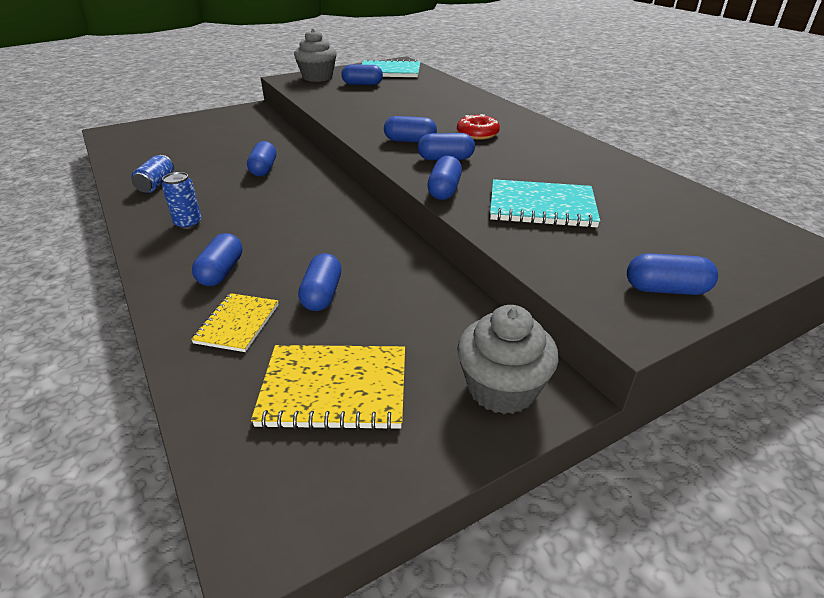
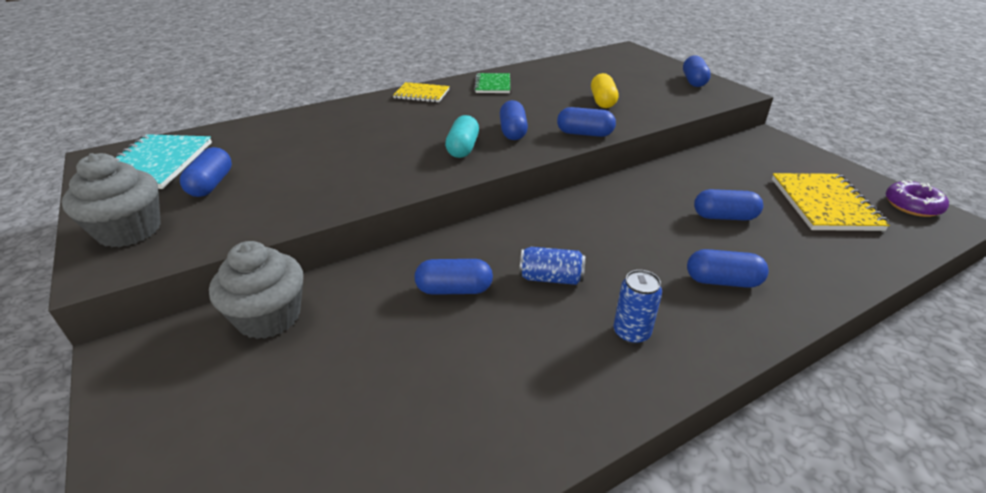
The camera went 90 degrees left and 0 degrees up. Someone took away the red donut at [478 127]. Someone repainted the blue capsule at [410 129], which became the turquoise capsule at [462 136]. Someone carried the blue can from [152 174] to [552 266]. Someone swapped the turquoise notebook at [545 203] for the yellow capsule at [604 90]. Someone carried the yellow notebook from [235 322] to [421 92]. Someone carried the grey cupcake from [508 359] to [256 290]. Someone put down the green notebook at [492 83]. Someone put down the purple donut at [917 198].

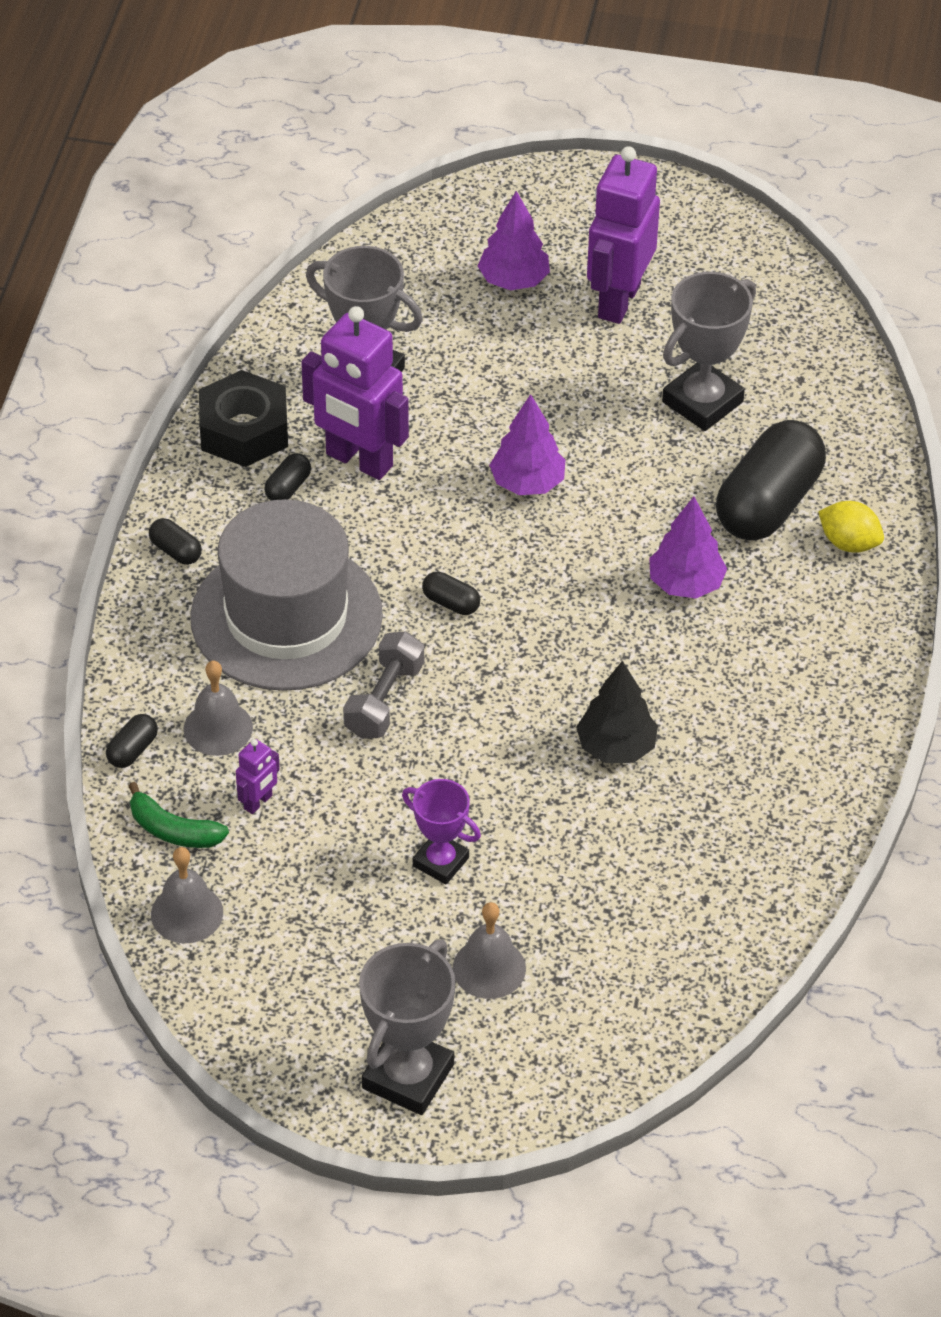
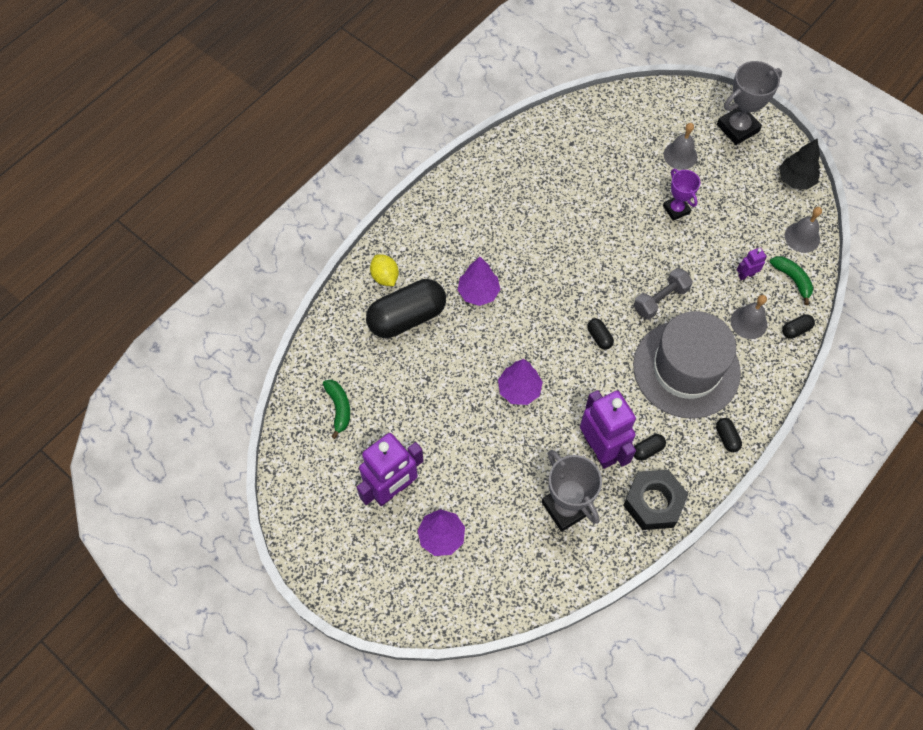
The camera went 150 degrees left and 15 degrees up. Someone took away the grey trophy at [709 351]. Someone carried the black tree from [617 712] to [799 164]. Someone put down the green banana at [336 409].

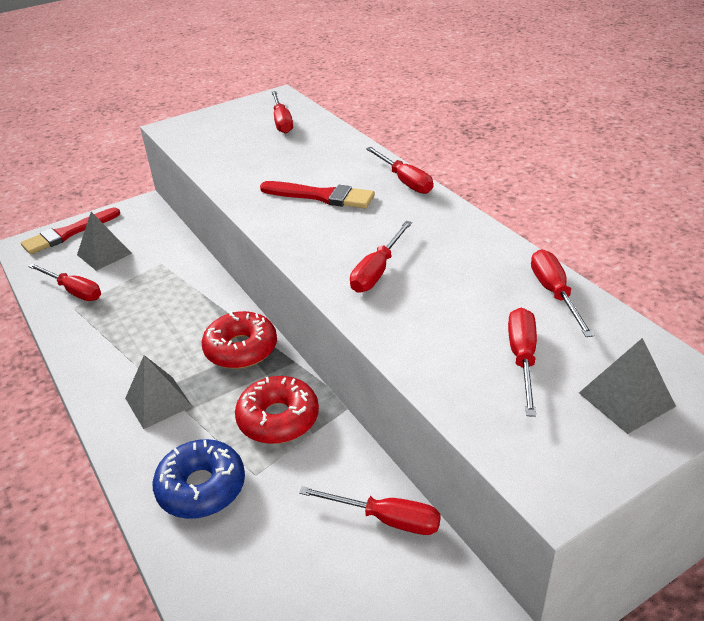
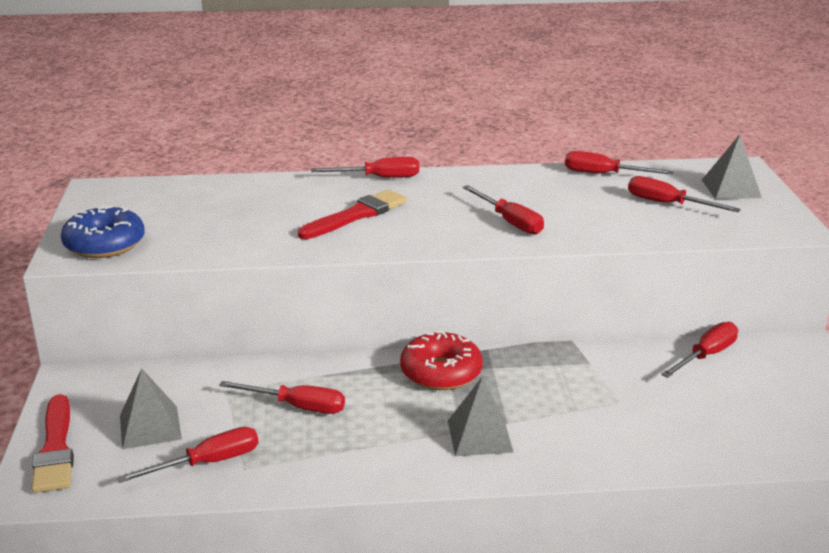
The camera went 65 degrees left and 10 degrees down. Someone carried the red screwdriver from [282 112] to [282 397]. Someone took away the red donut at [277 410]. Someone carried the blue donut from [199 479] to [103 231].

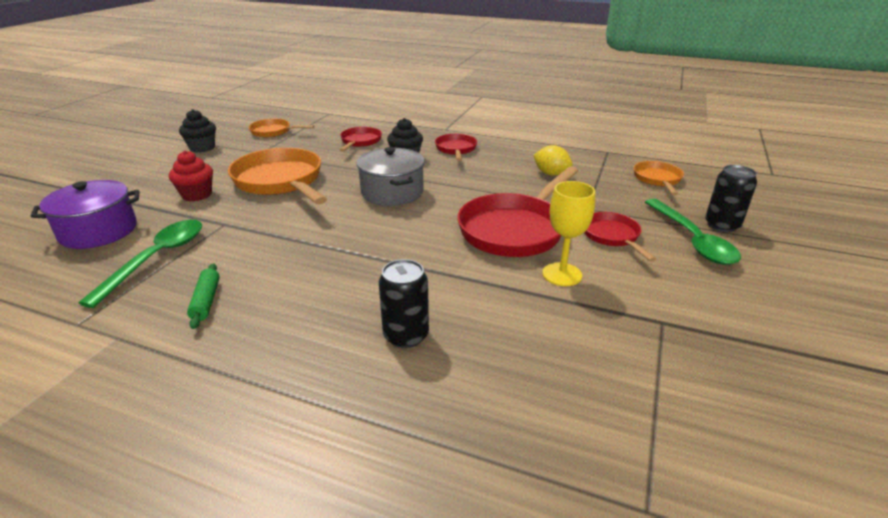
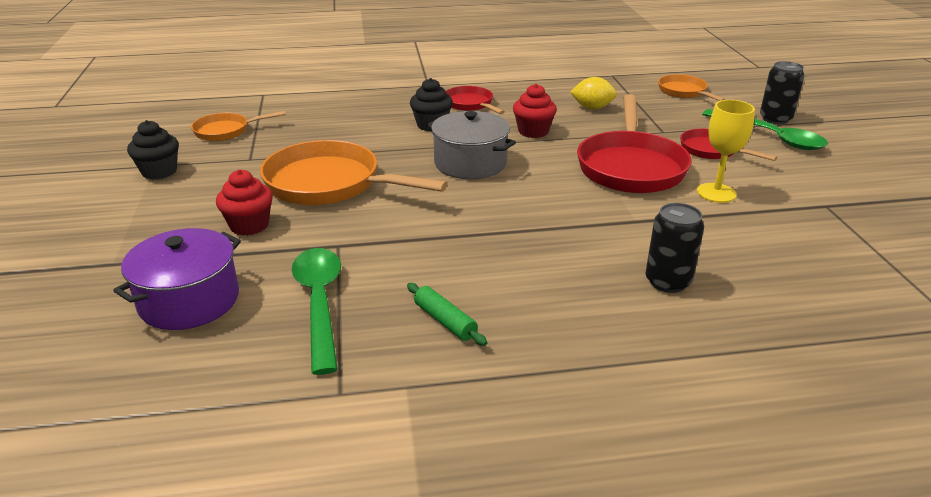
The camera went 30 degrees left and 0 degrees up. Someone took away the red pan at [361 139]. Someone put down the red cupcake at [535 111].

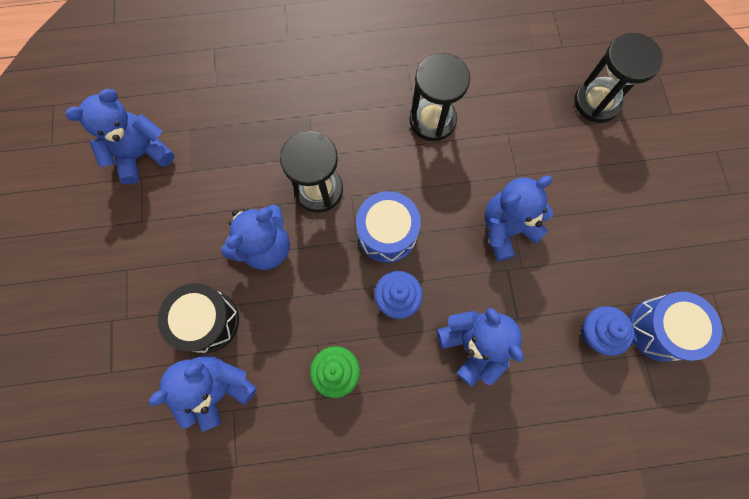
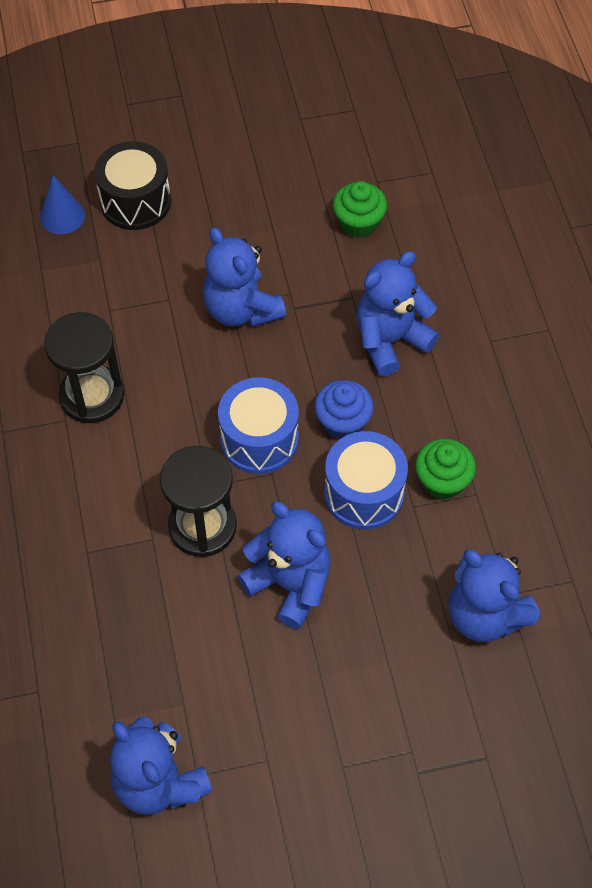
The camera went 95 degrees left and 15 degrees down. Someone swapped the black hourglass at [618 78] for the blue cone at [62 204]. Someone carried the black drum from [198 318] to [132 185]. Someone carried the blue drum from [675 326] to [366 480]. Someone repainted the blue cupcake at [607 331], which became the green cupcake at [360 209].

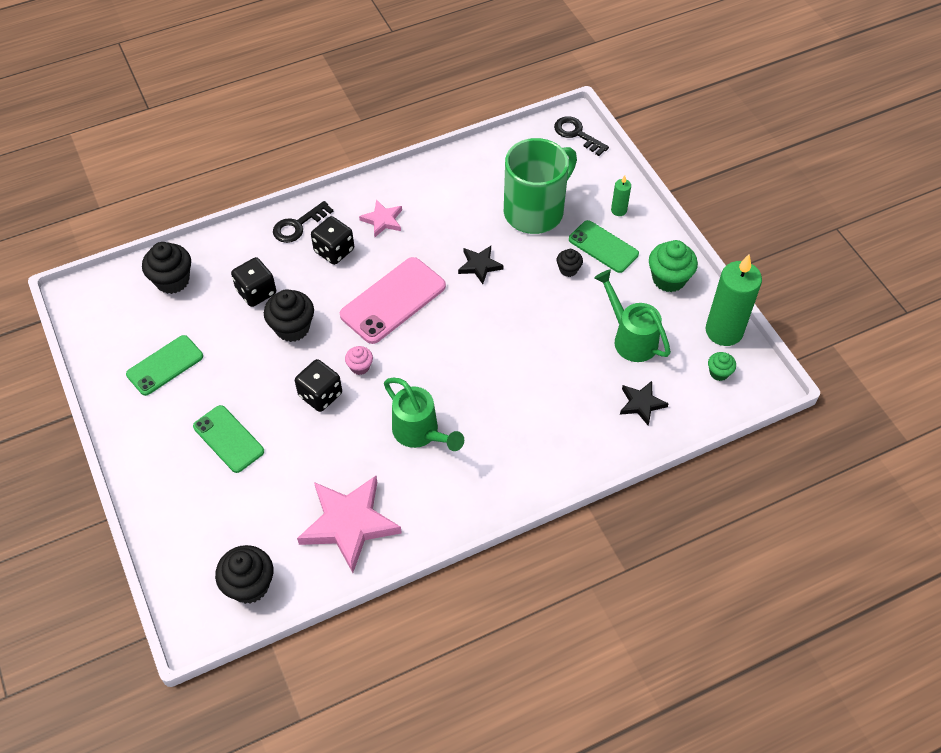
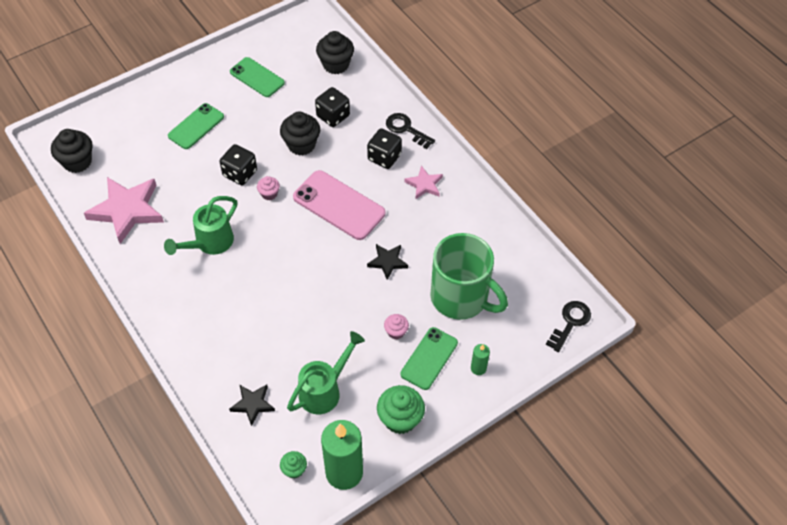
The camera went 80 degrees right and 0 degrees up. Someone repainted the black cupcake at [570 263], which became the pink cupcake at [396 326].

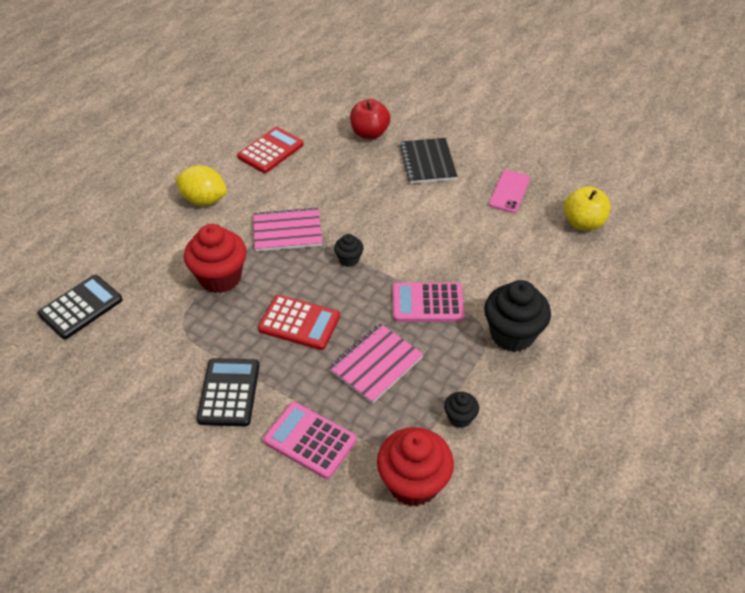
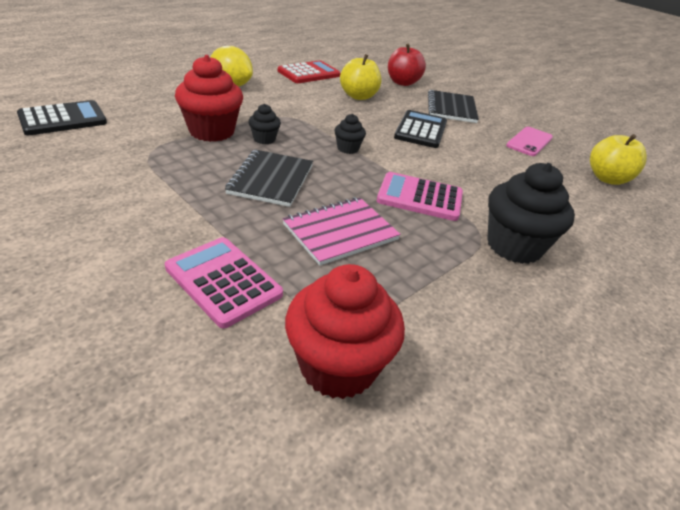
The camera went 10 degrees right and 10 degrees down. Someone took away the pink notebook at [287 229]. Someone swapped the red calculator at [299 322] for the black notebook at [269 178]. Someone carried the black calculator from [228 392] to [420 129]. Someone carried the black cupcake from [461 410] to [264 124]. Someone put down the yellow apple at [360 77].

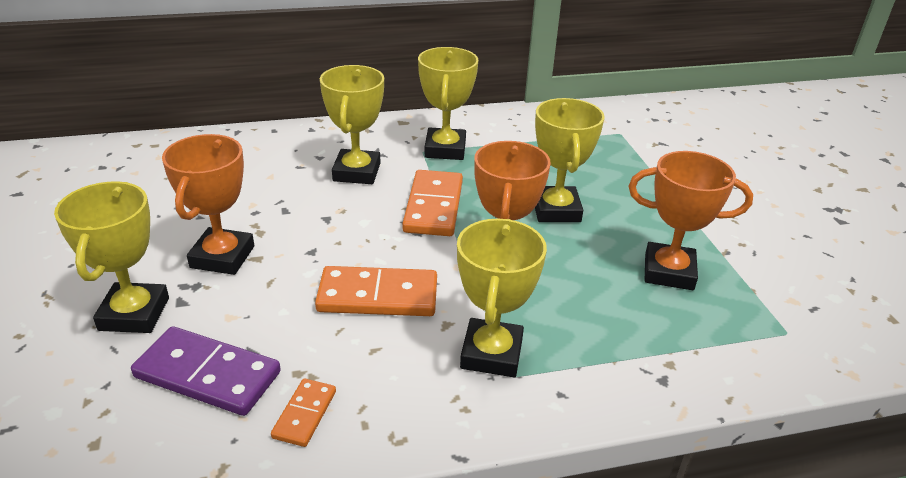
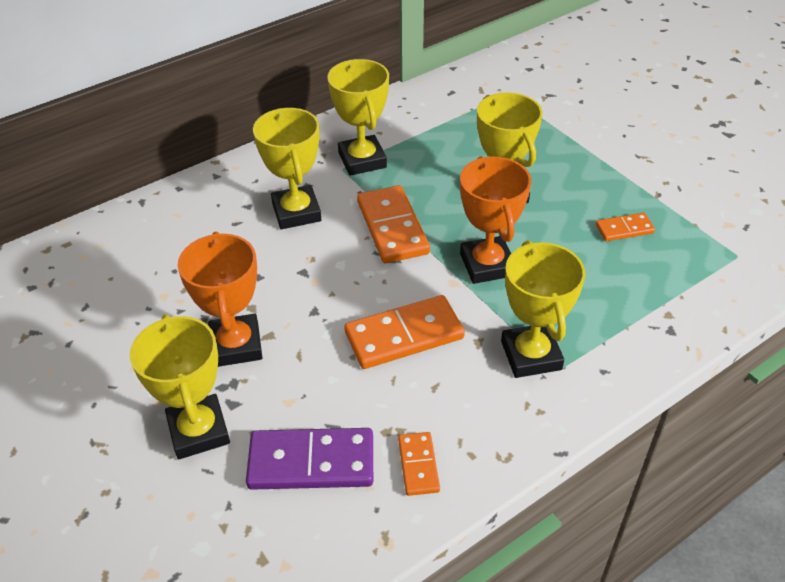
The camera went 20 degrees left and 10 degrees up. Someone swapped the orange trophy at [691 220] for the orange domino at [625 227].

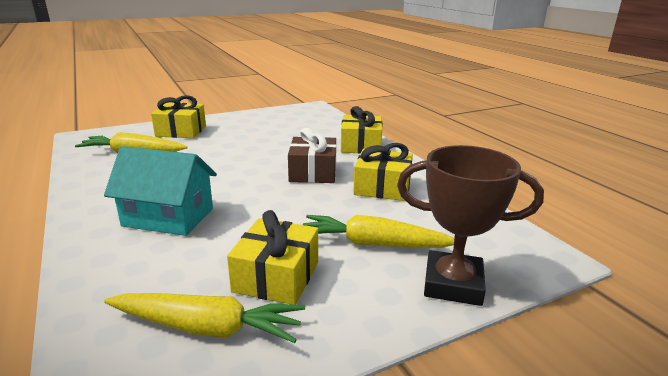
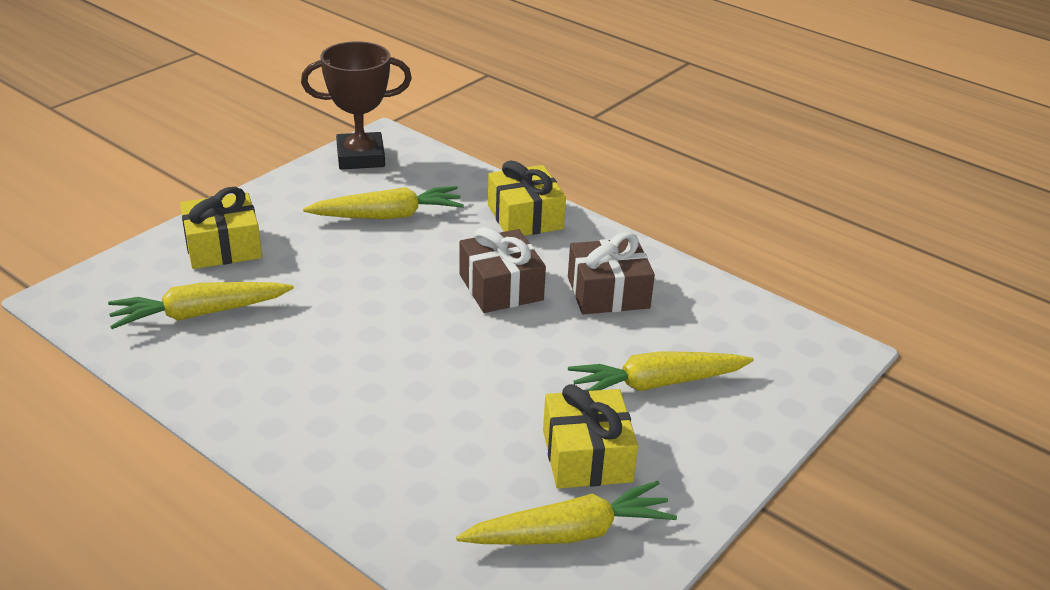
The camera went 25 degrees left and 10 degrees up. Someone repainted the yellow gift at [383 172], which became the brown gift at [611 273]. Someone carried the brown trophy from [470 225] to [356 105]. Someone took away the turquoise house at [160 191]. Someone put down the yellow carrot at [383 202].

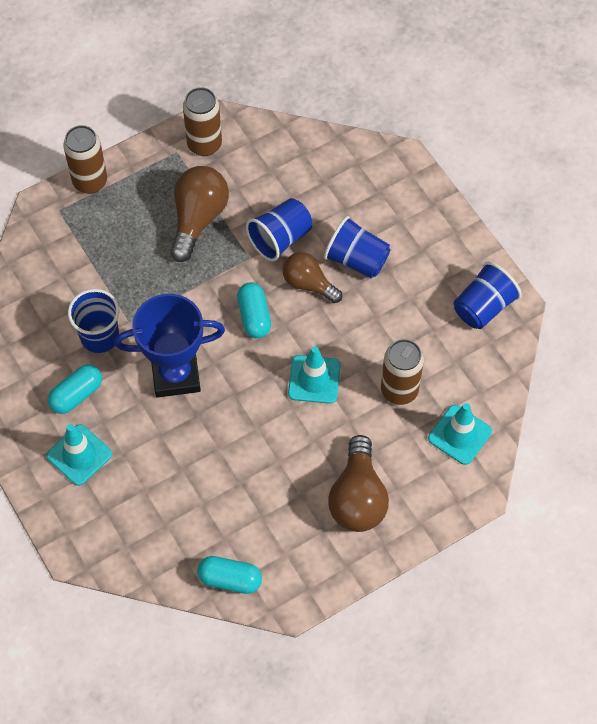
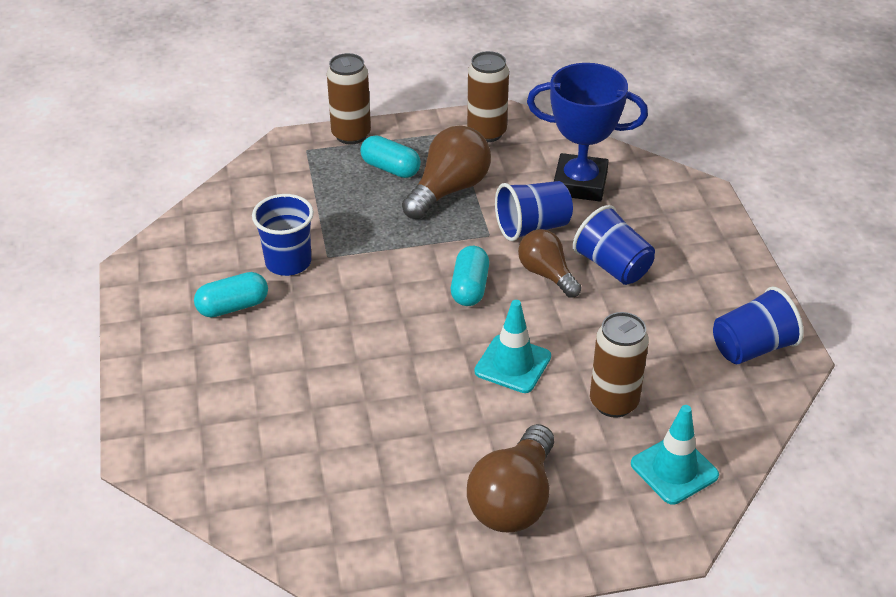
The camera went 20 degrees right and 20 degrees down. Someone carried the blue trophy from [169 346] to [587 132]. Someone took away the turquoise traffic cone at [79 455]. Someone carried the turquoise capsule from [229 575] to [390 156].

